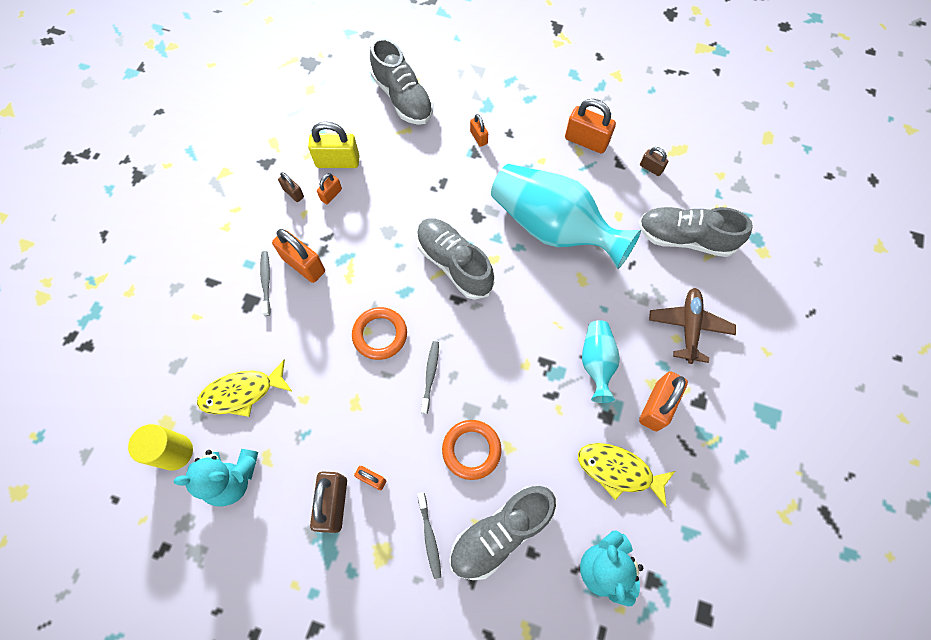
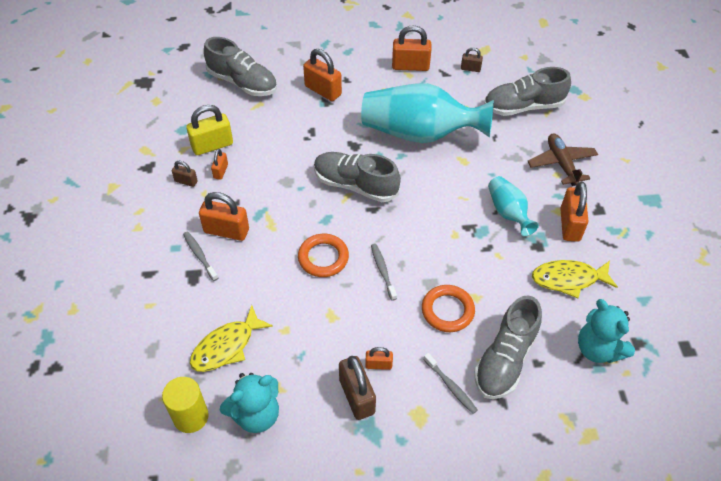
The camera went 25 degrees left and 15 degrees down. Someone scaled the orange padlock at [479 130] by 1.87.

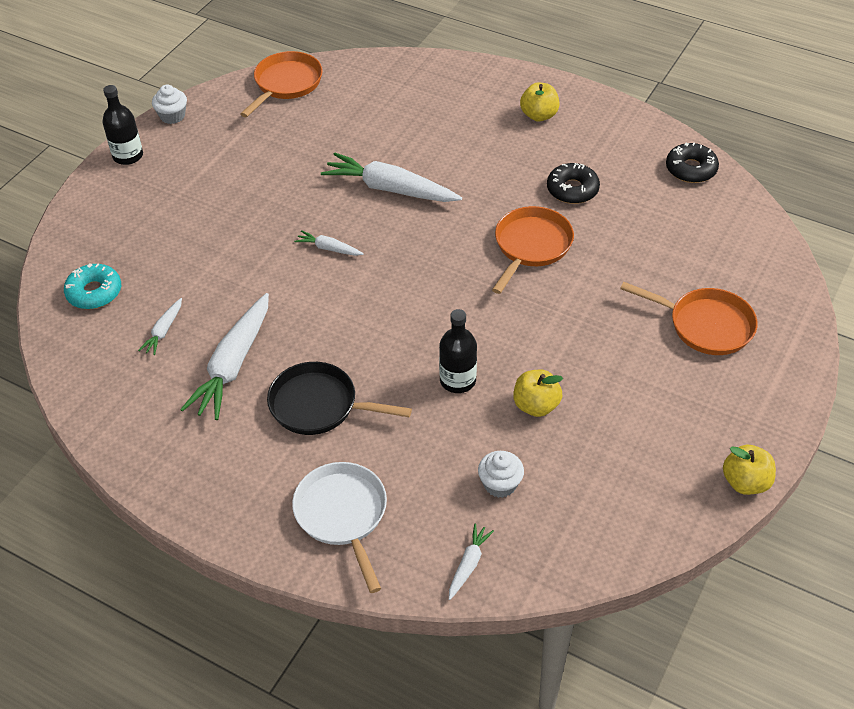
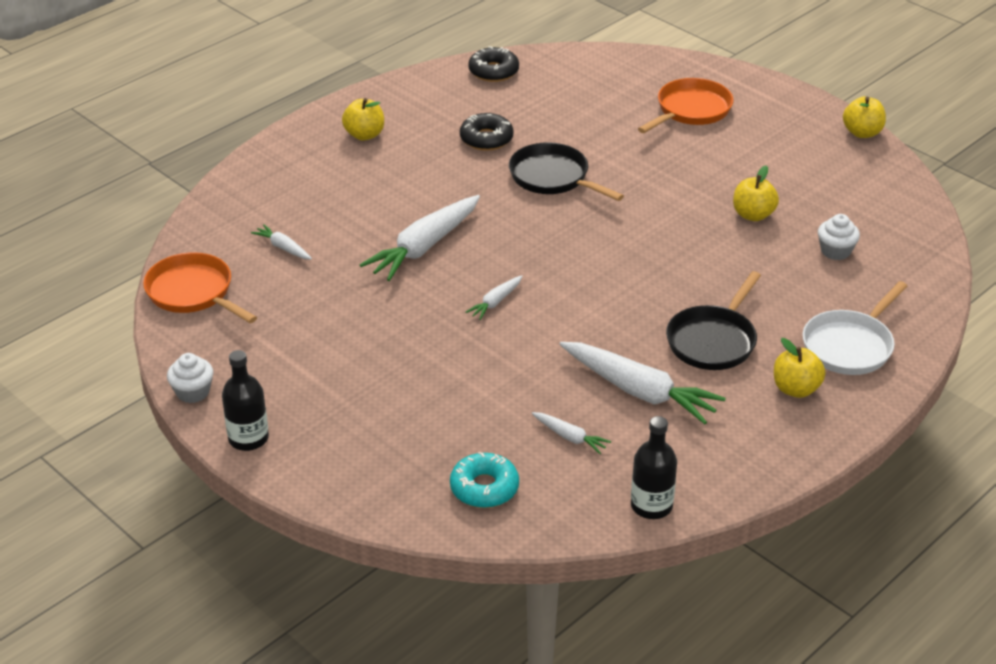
The camera went 75 degrees left and 10 degrees down. Someone repainted the orange pan at [533 250], which became the black pan at [566 171]. Someone carried the black bottle from [458 351] to [654 467]. Someone rotated the white pan at [339 527] by 45 degrees counterclockwise. Someone carried the white carrot from [471 562] to [281 242]. Someone put down the yellow apple at [800 368].

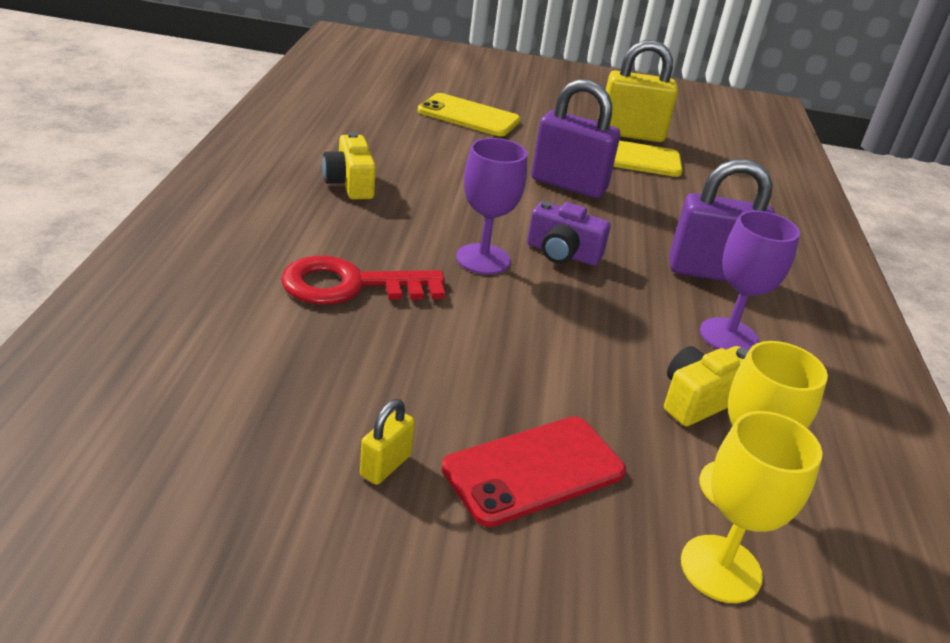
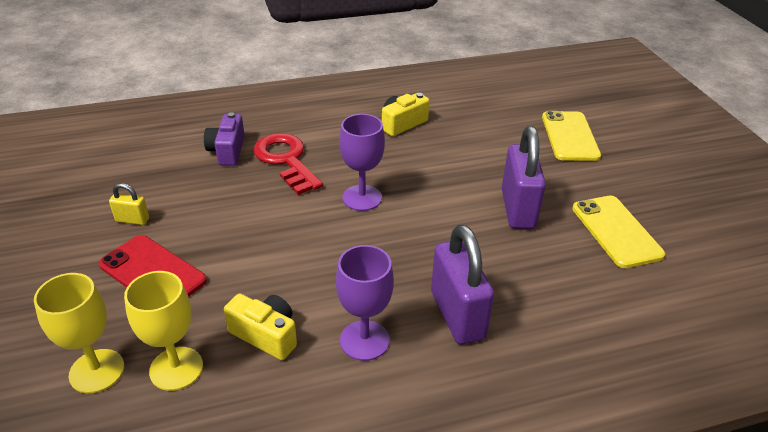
The camera went 70 degrees right and 5 degrees up. Someone took away the yellow padlock at [642 91]. Someone carried the purple camera from [569 233] to [224 139].

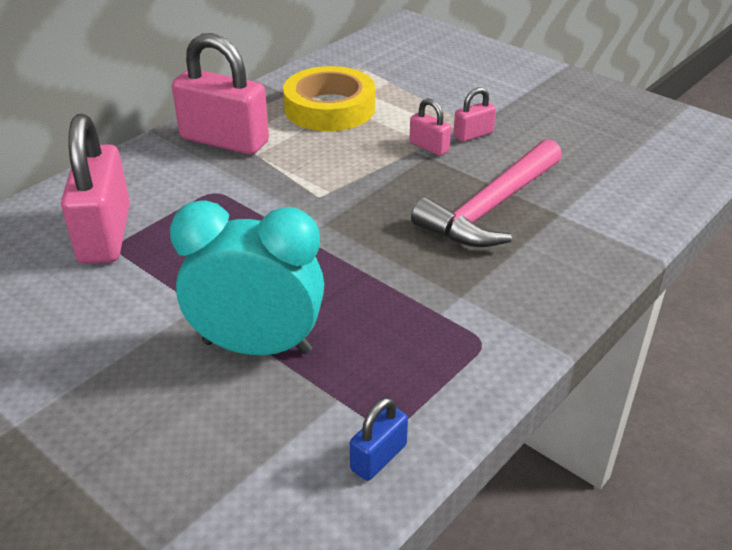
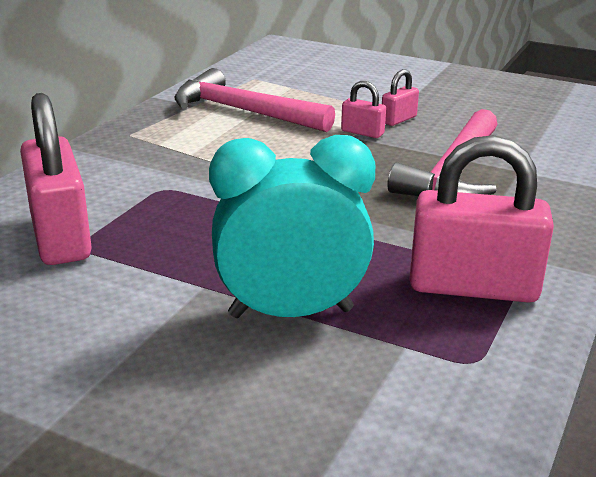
The camera went 15 degrees left and 10 degrees down. Someone carried the pink padlock from [220 94] to [481 219]. Someone swapped the yellow tape at [329 98] for the pink hammer at [255 100]. Someone took away the blue padlock at [379 439].

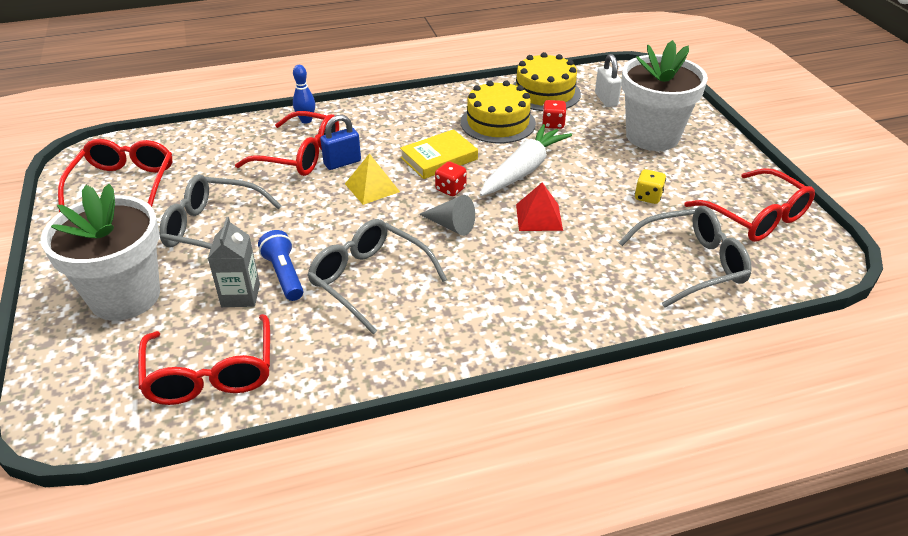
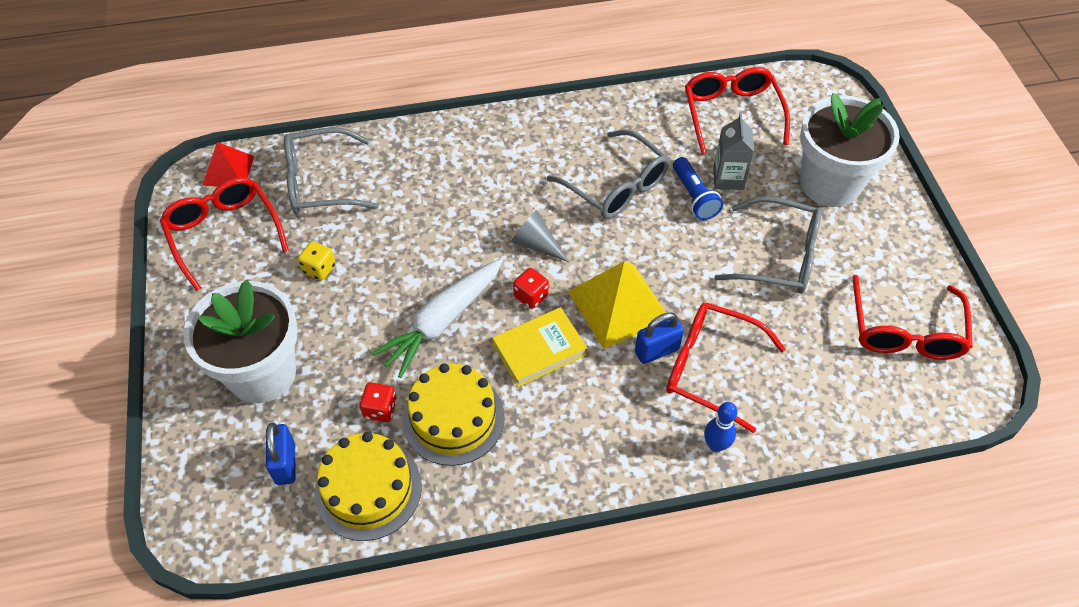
The camera went 175 degrees left and 15 degrees up. Someone repainted the white padlock at [608 80], which became the blue padlock at [281 453]. Someone scaled the yellow pyramid at [372 179] by 1.64. Someone carried the red pyramid from [539 207] to [228 164].

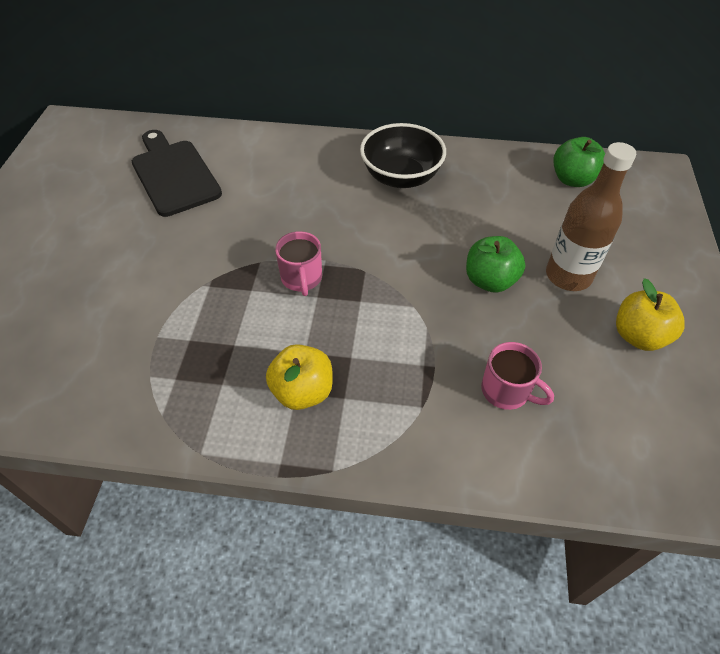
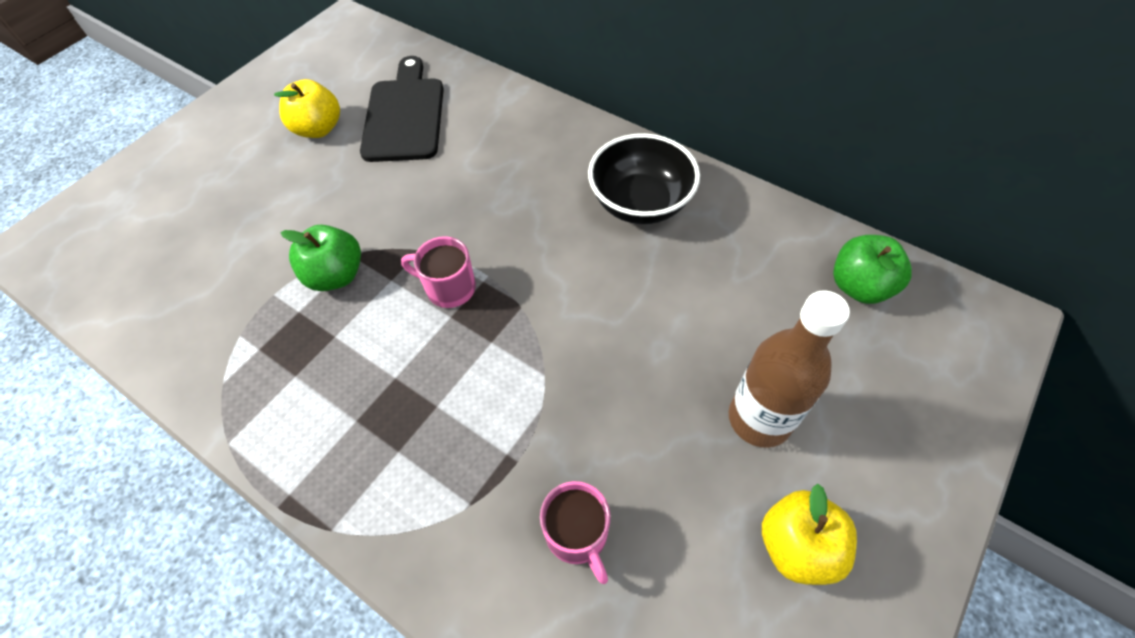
The camera went 30 degrees right and 5 degrees up. Someone rotated the pink mug at [298 263] by 90 degrees clockwise. Someone carried the green apple from [495 264] to [321 258]. Someone carried the yellow apple from [299 377] to [307 108].

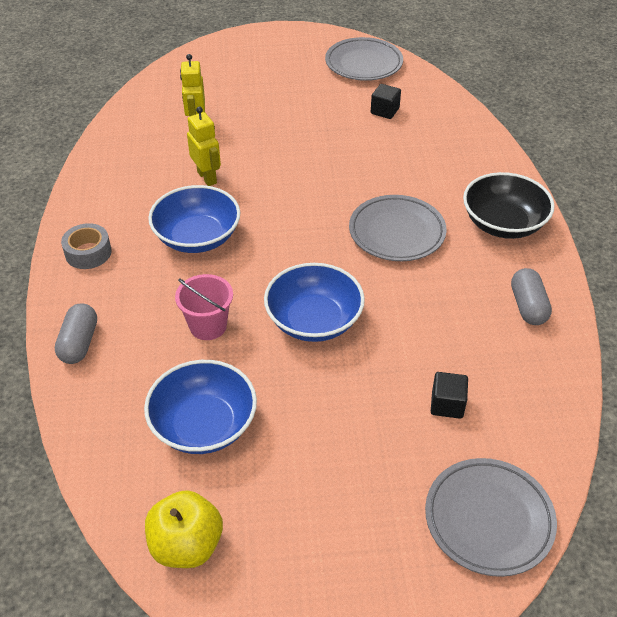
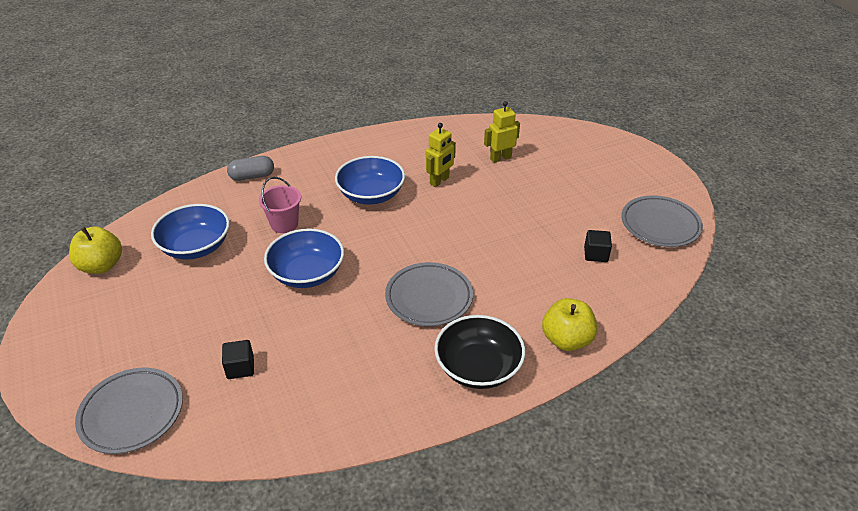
The camera went 70 degrees right and 5 degrees down. Someone took away the grey tape at [86 246]. Someone took away the grey capsule at [531 296]. Someone put down the yellow apple at [569 324].

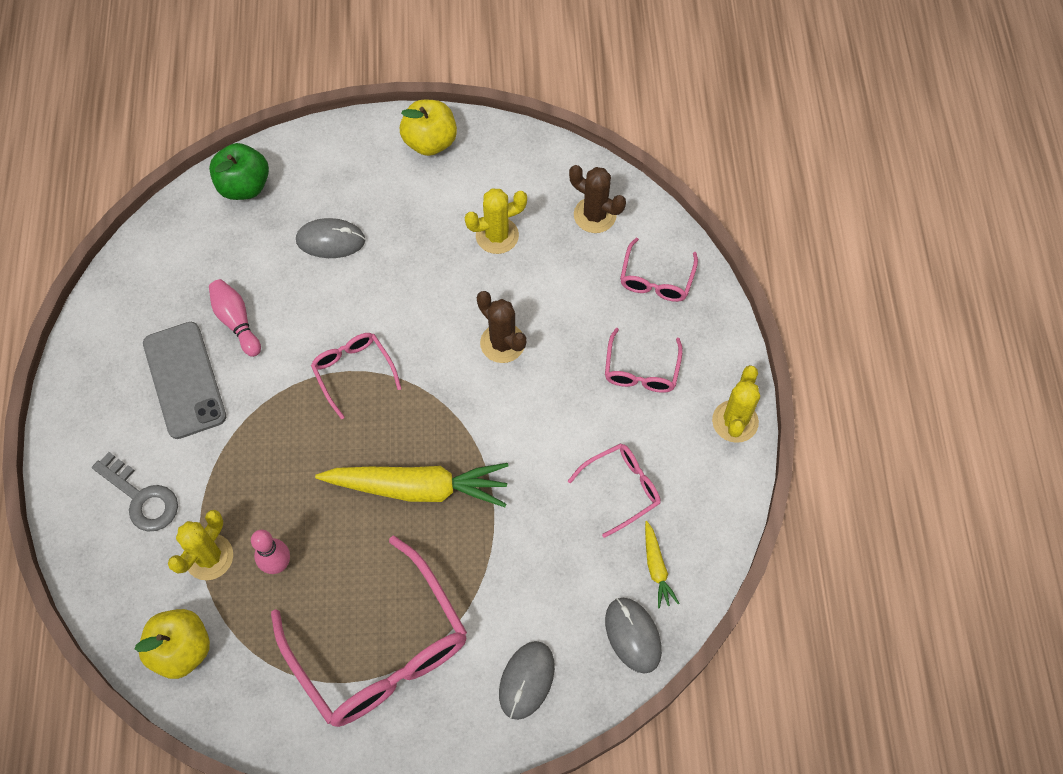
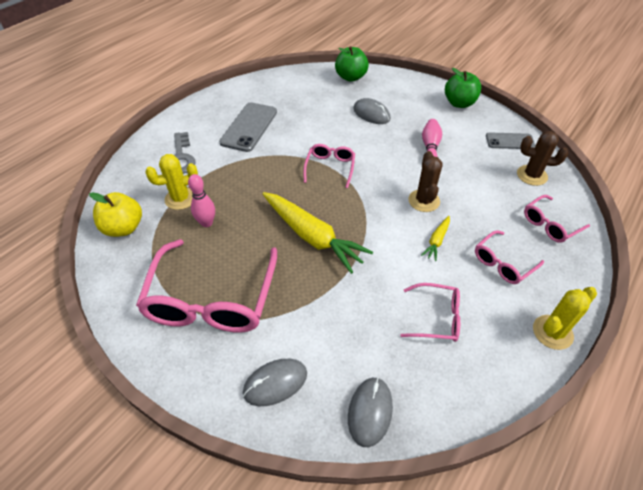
The camera went 40 degrees right and 15 degrees down. Someone repainted the yellow apple at [428 128], which became the green apple at [463 88]. Someone rotated the brown cactus at [597 199] by 60 degrees counterclockwise. Someone took away the yellow cactus at [496 221]. Someone carried the pink bowling pin from [235 318] to [432 138]. Someone carried the yellow carrot from [662 565] to [435 238]. Someone put down the grey phone at [511 140].

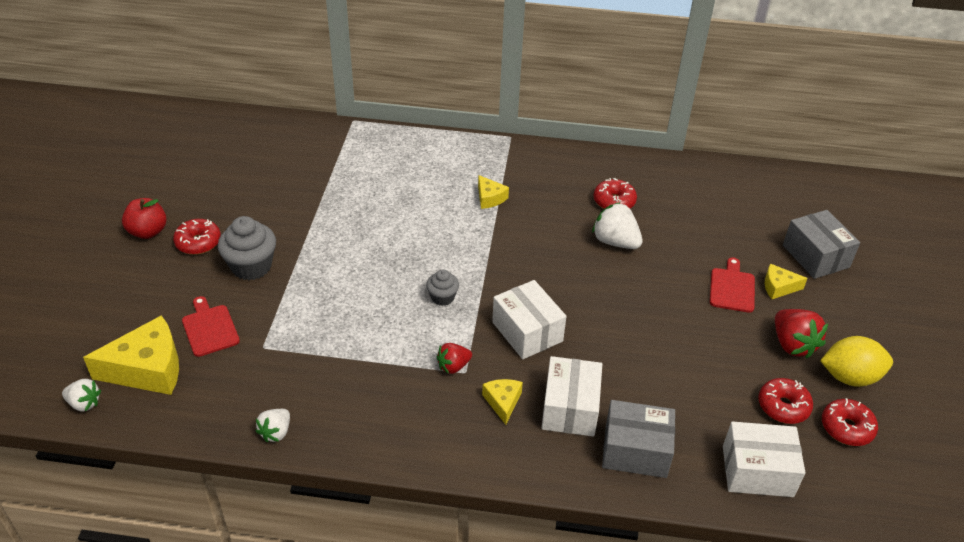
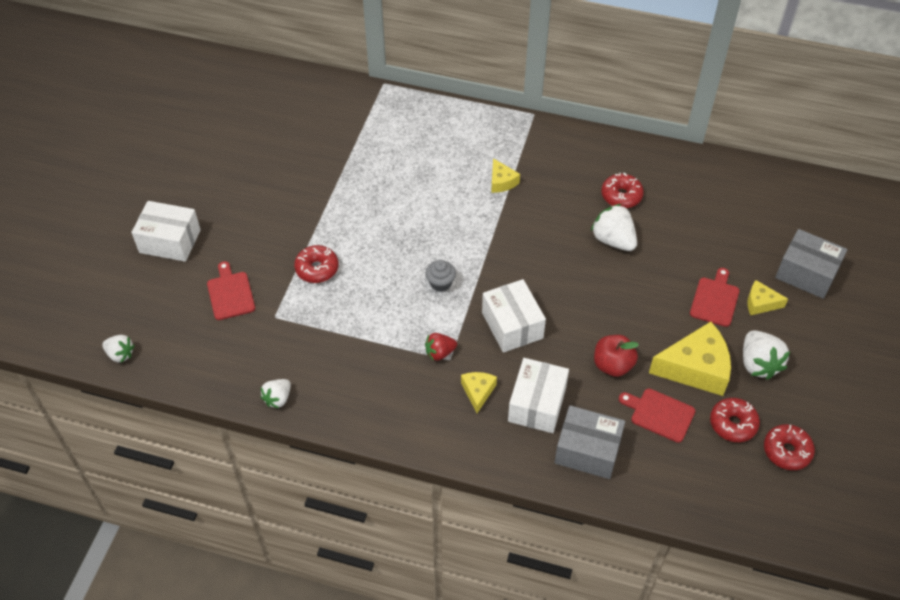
The camera went 10 degrees right and 10 degrees up. Someone carried the red apple from [144 218] to [616 356]. Someone rotated the grey box at [821 244] by 45 degrees counterclockwise. Someone took away the grey cupcake at [247 248]. Someone carried the red donut from [197 237] to [316 264]. Someone repainted the red strawberry at [801 333], which became the white strawberry at [766 355]. Someone carried the yellow cheese from [131 355] to [690 359]. Someone took away the yellow lemon at [856 361]. Someone carried the white box from [764 459] to [166 231]. Someone put down the red cutting board at [657 416].

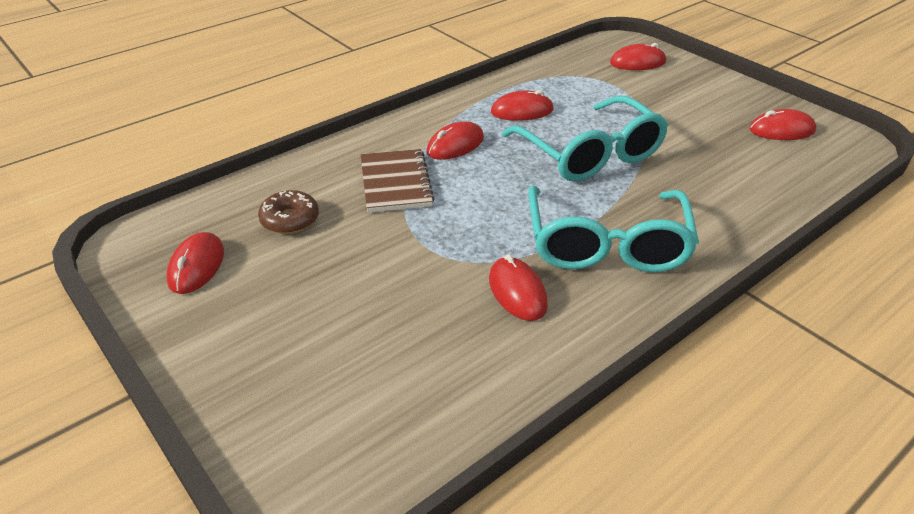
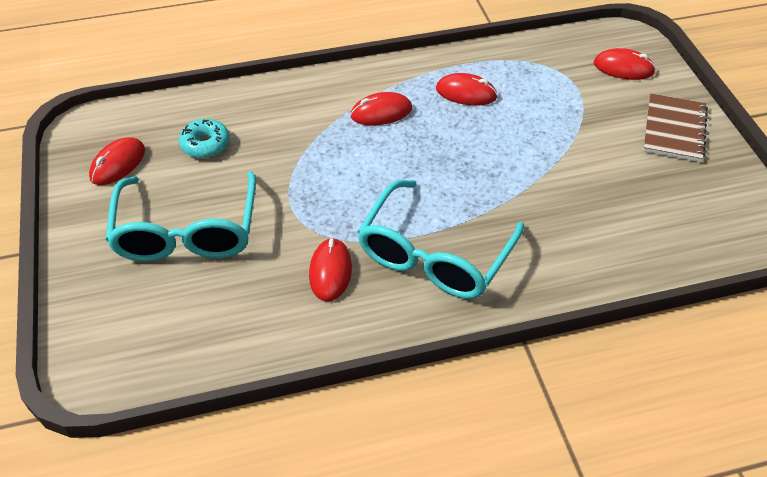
The camera went 25 degrees right and 10 degrees up. Someone carried the turquoise glasses from [585 139] to [181 216]. Someone took away the red mouse at [783 124]. Someone carried the brown notebook from [397 180] to [675 127]. Someone repainted the brown donut at [288 212], which became the turquoise donut at [204 138].

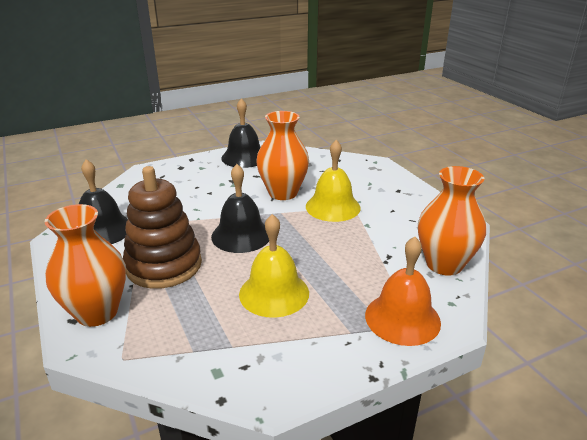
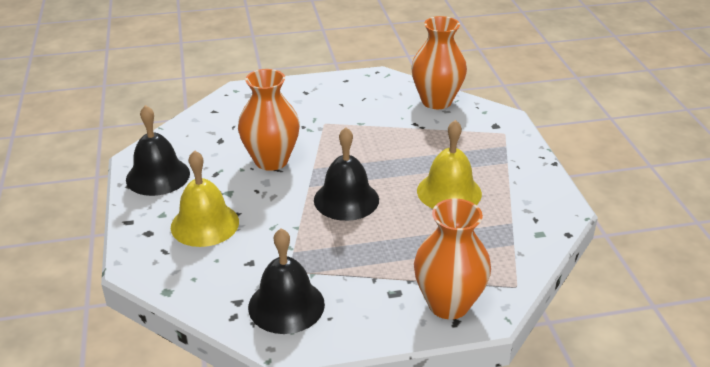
The camera went 75 degrees left and 5 degrees up. Someone carried the yellow bell from [333 181] to [205 198]. Someone took away the brown stacking toy at [162 227]. Someone took away the orange bell at [403 291].

